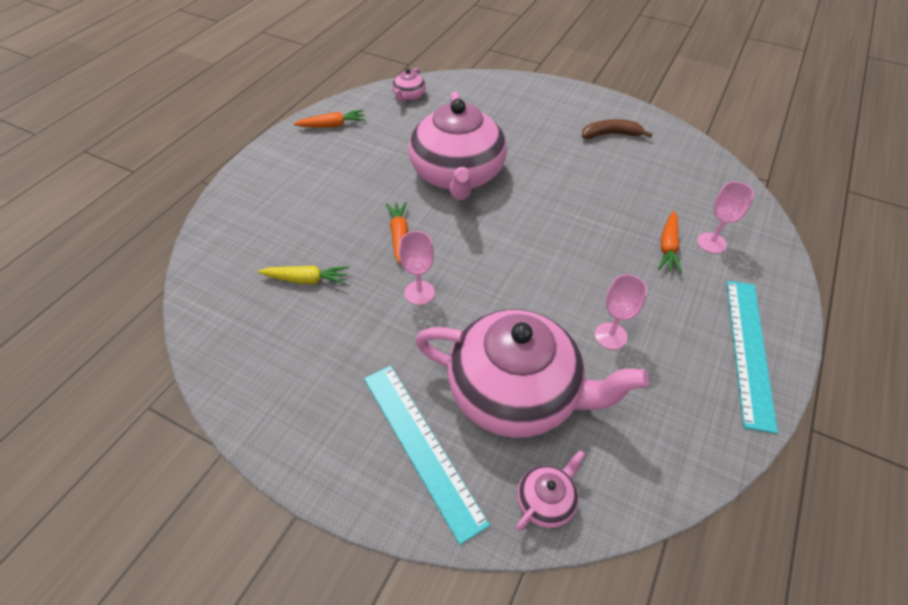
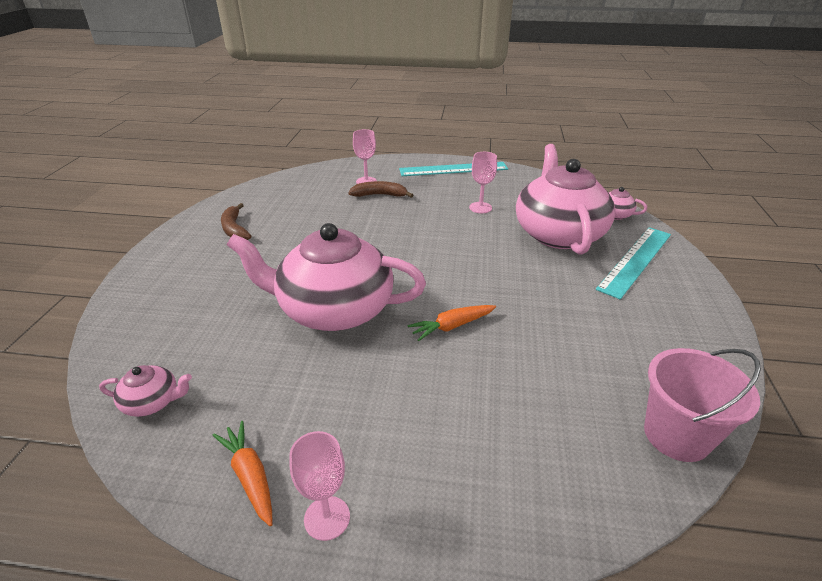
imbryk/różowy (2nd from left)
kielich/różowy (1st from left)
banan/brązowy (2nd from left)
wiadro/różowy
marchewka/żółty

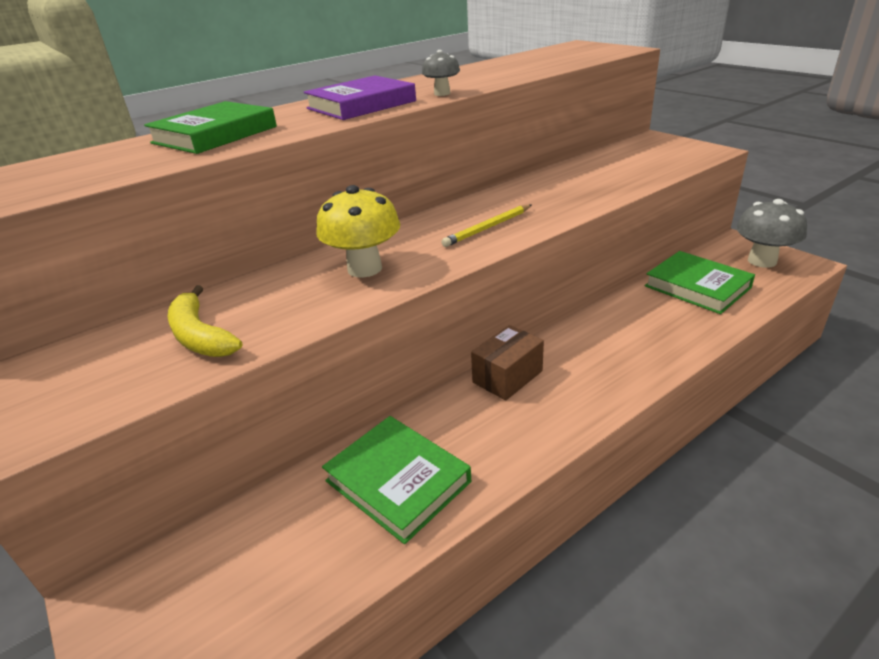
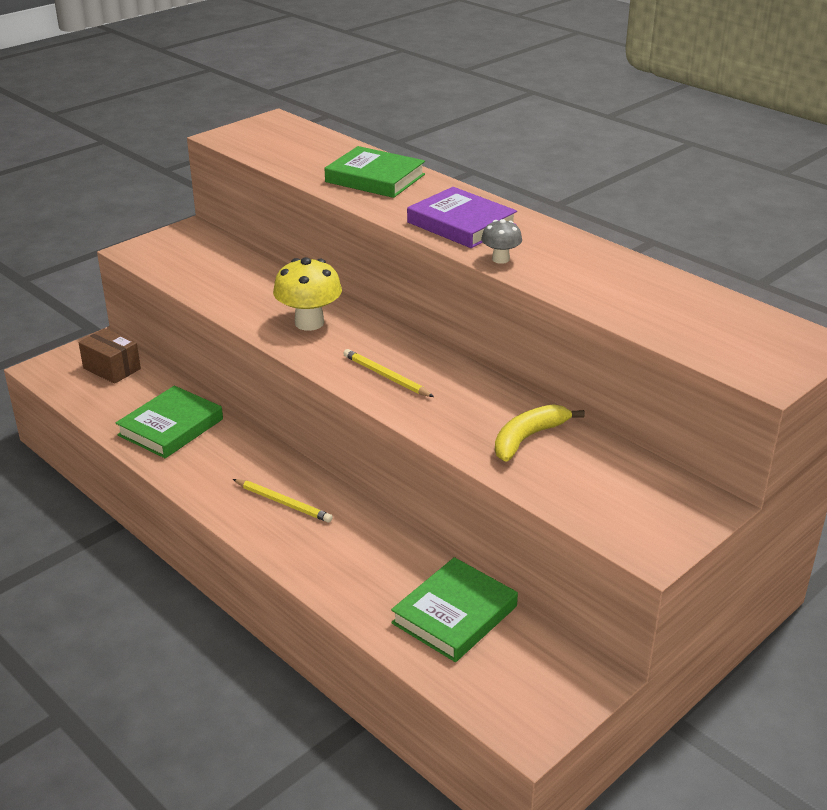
pudełko/brązowy
ołówek/żółty (1st from left)
banan/żółty
grzyb/szary (2nd from left in the first image)

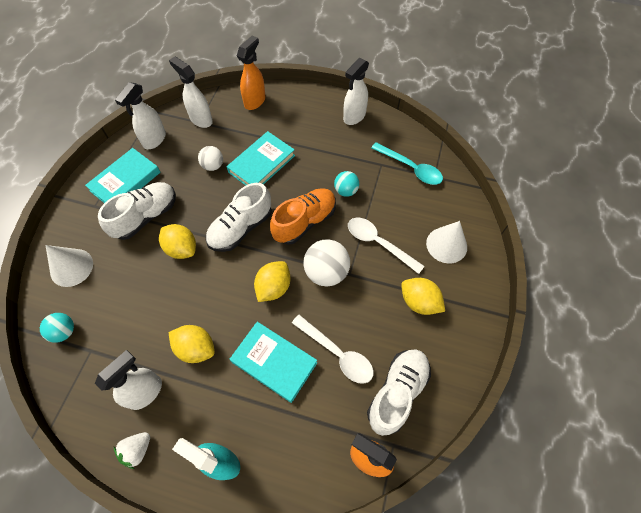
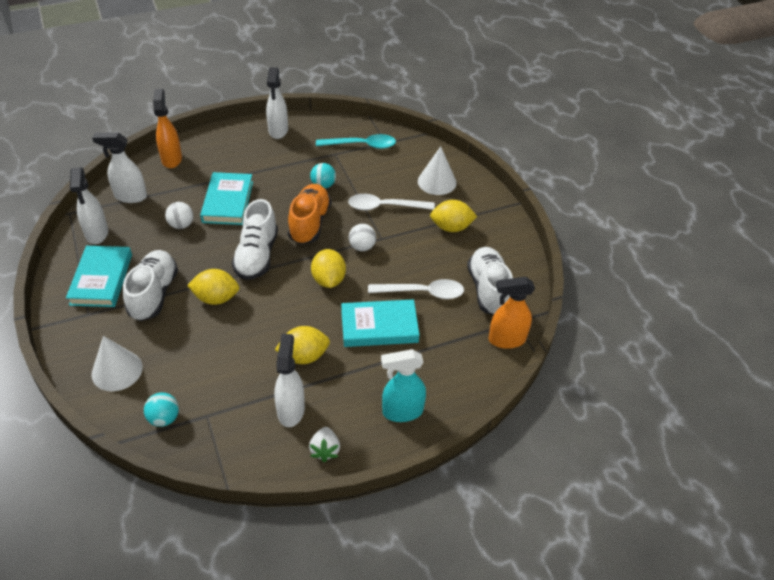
piłka/biały (2nd from left)

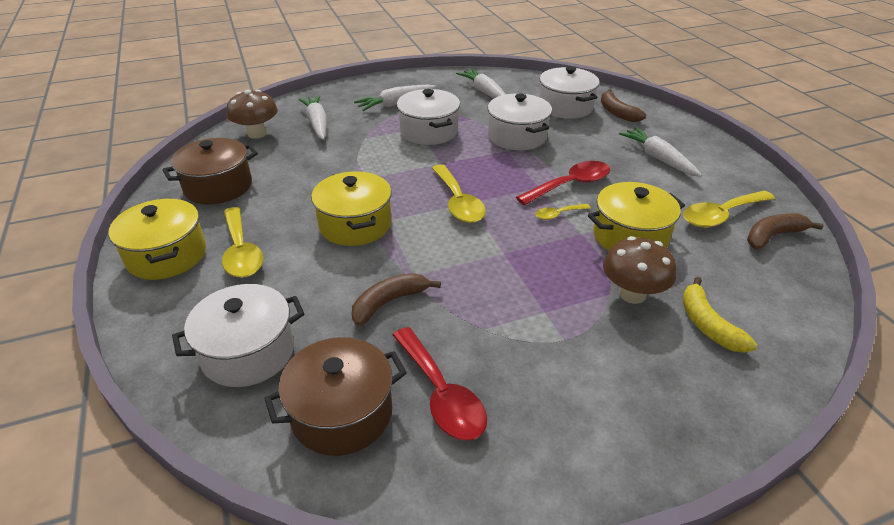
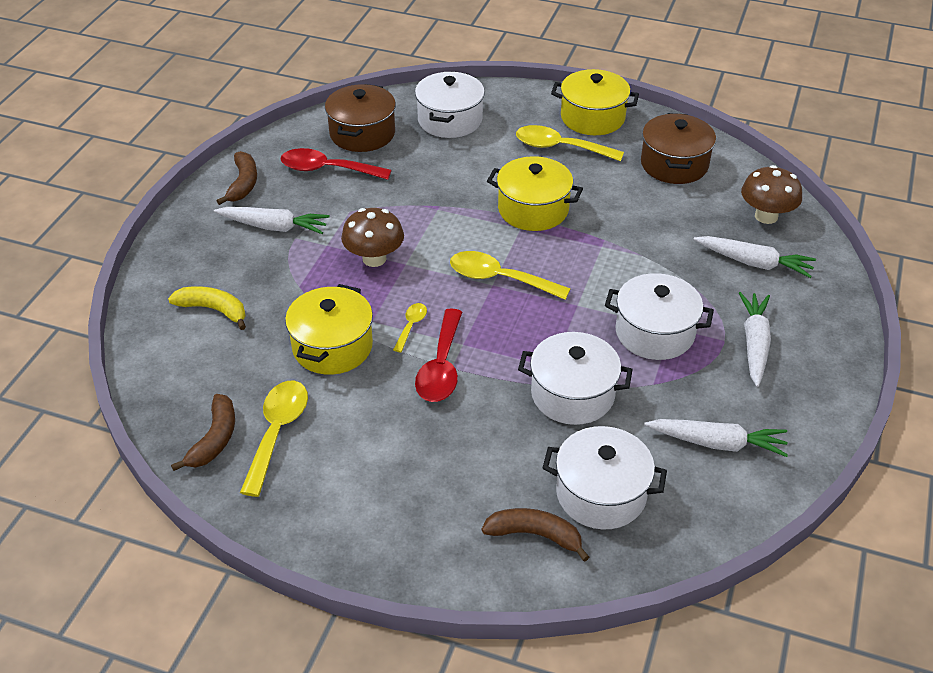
marchewka/biały (1st from left)
banan/brązowy (2nd from left)
grzyb/brązowy (1st from left)

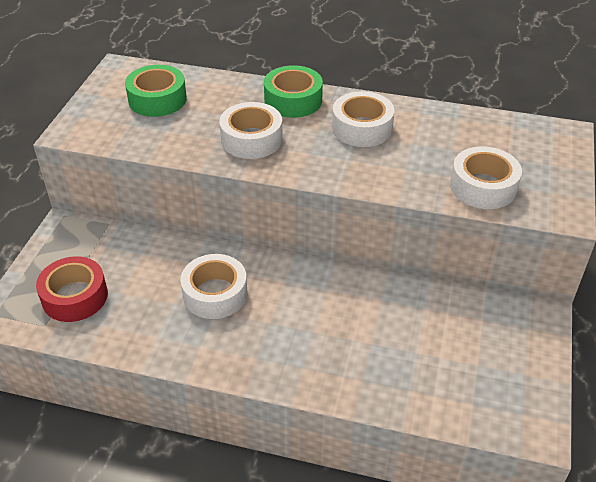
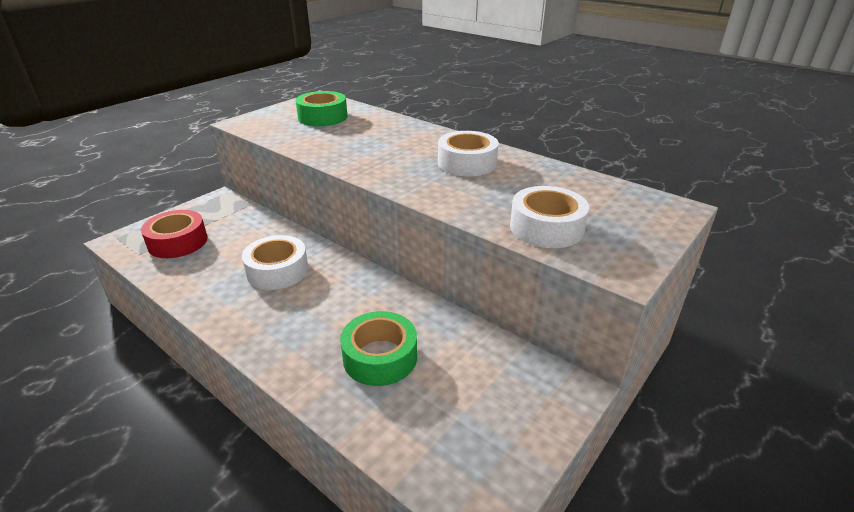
taśma klejąca/zielony (2nd from left)
taśma klejąca/biały (2nd from left in the first image)

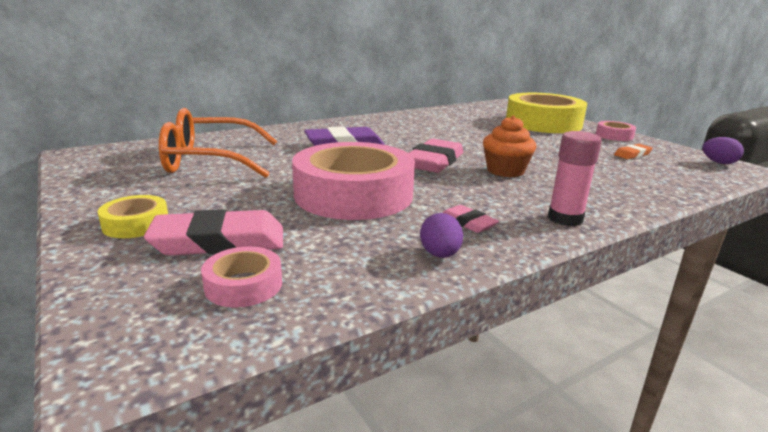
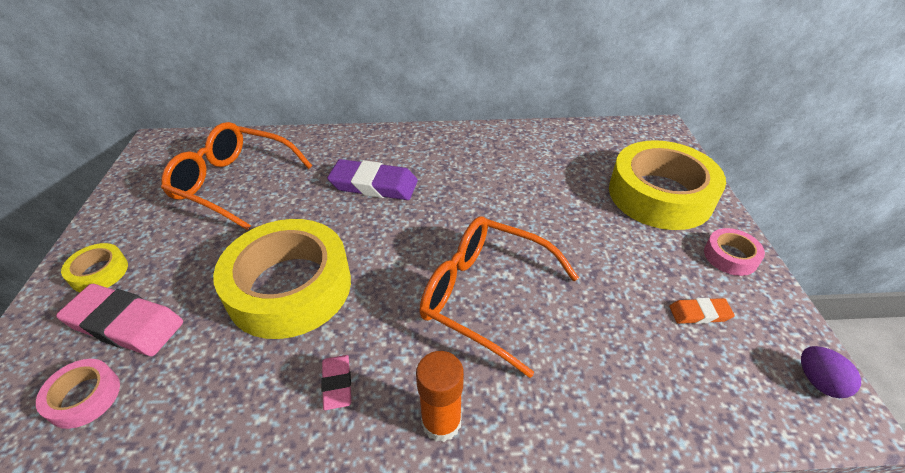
taśma klejąca/żółty (2nd from left)
klej w sztyfcie/pomarańczowy
okulary/pomarańczowy (2nd from left)
gumka do mazania/różowy (2nd from left in the first image)
jajko/fioletowy (1st from left in the first image)

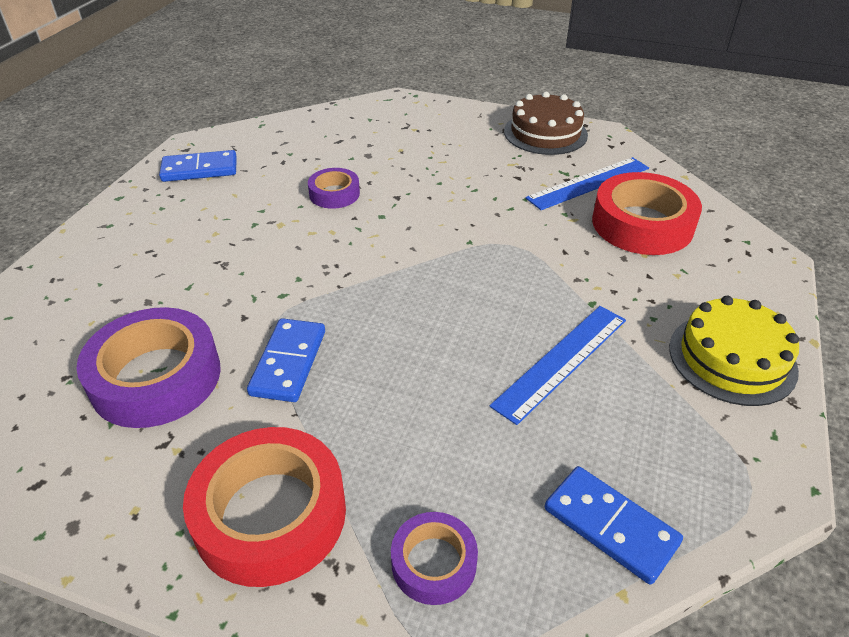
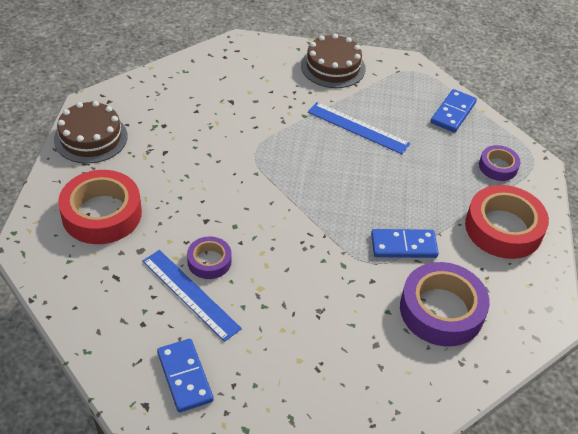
taśma klejąca/czerwony (1st from left)
linijka/niebieski (1st from left)
tort/brązowy (2nd from left)

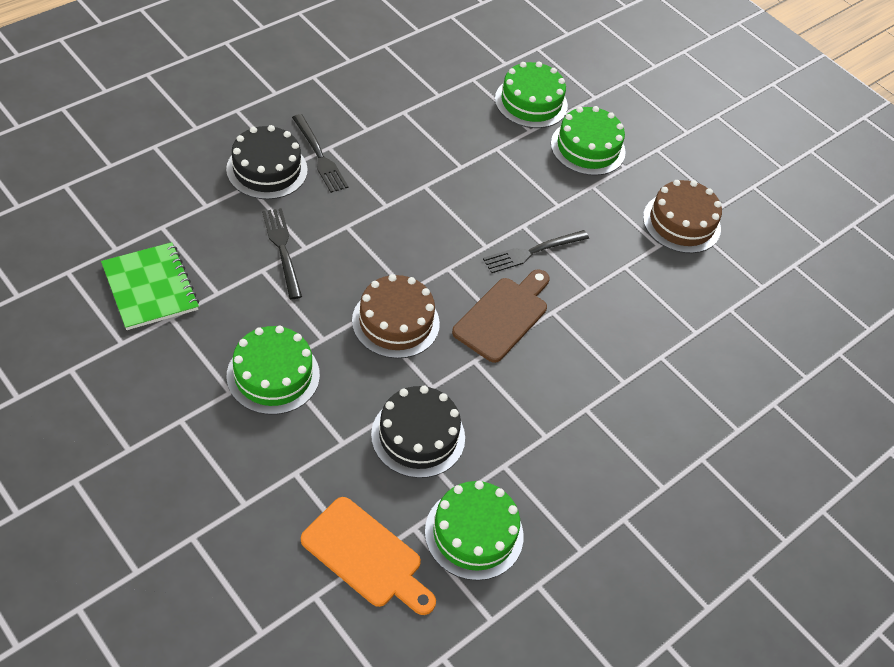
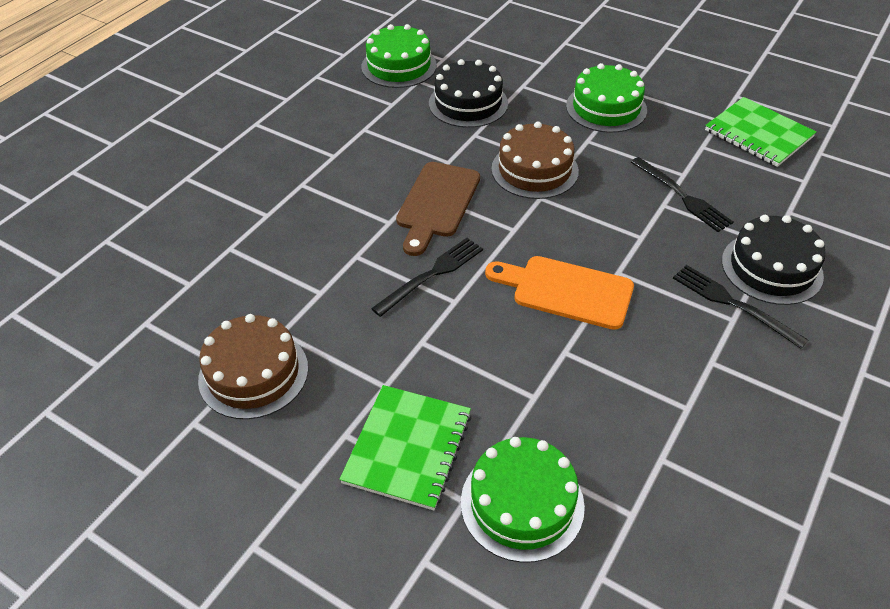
zeszyt/zielony (1st from left)
deska do krojenia/pomarańczowy

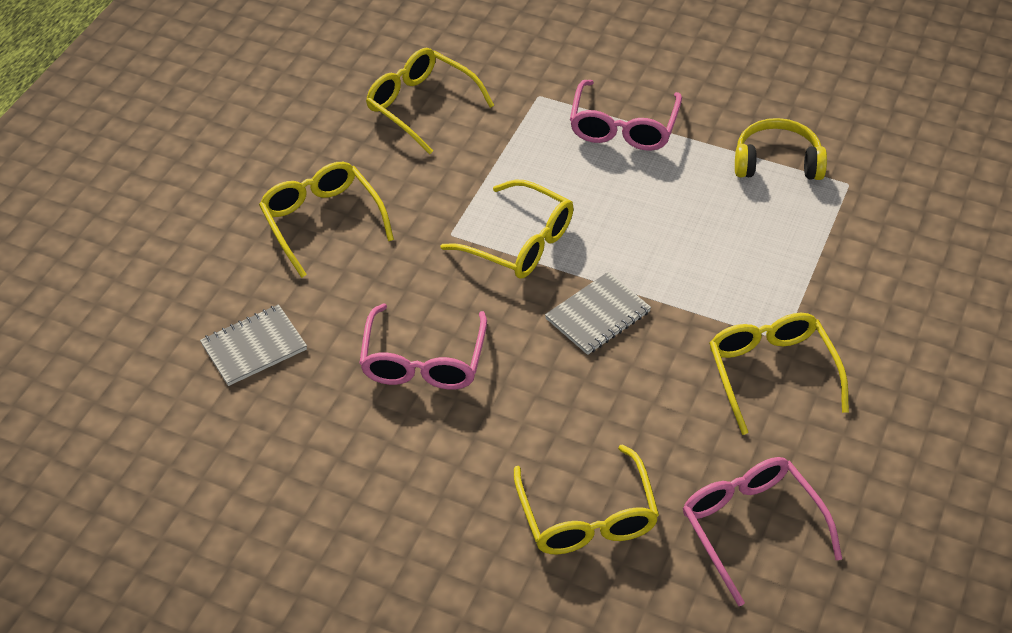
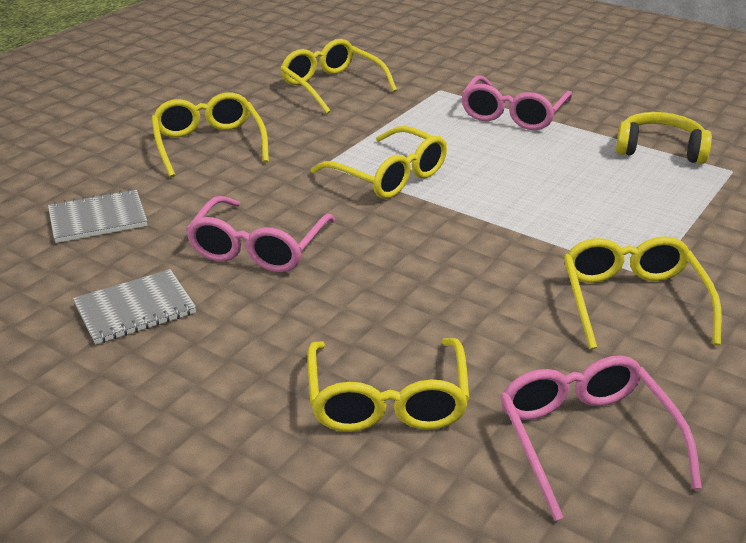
zeszyt/szary (2nd from left)

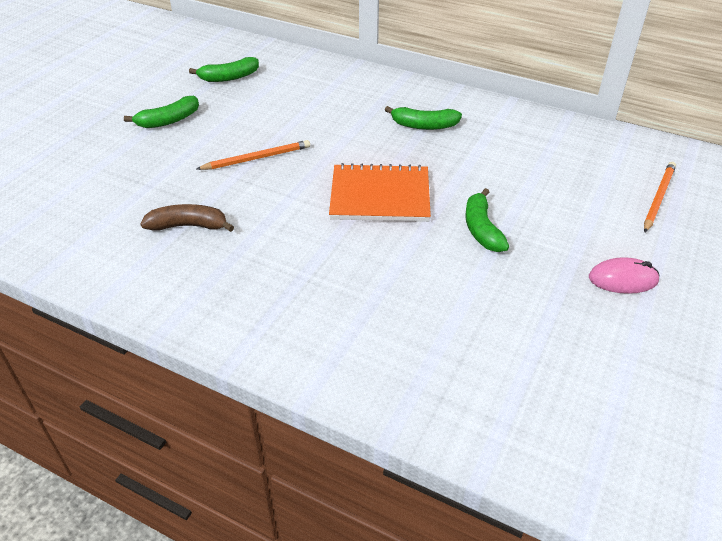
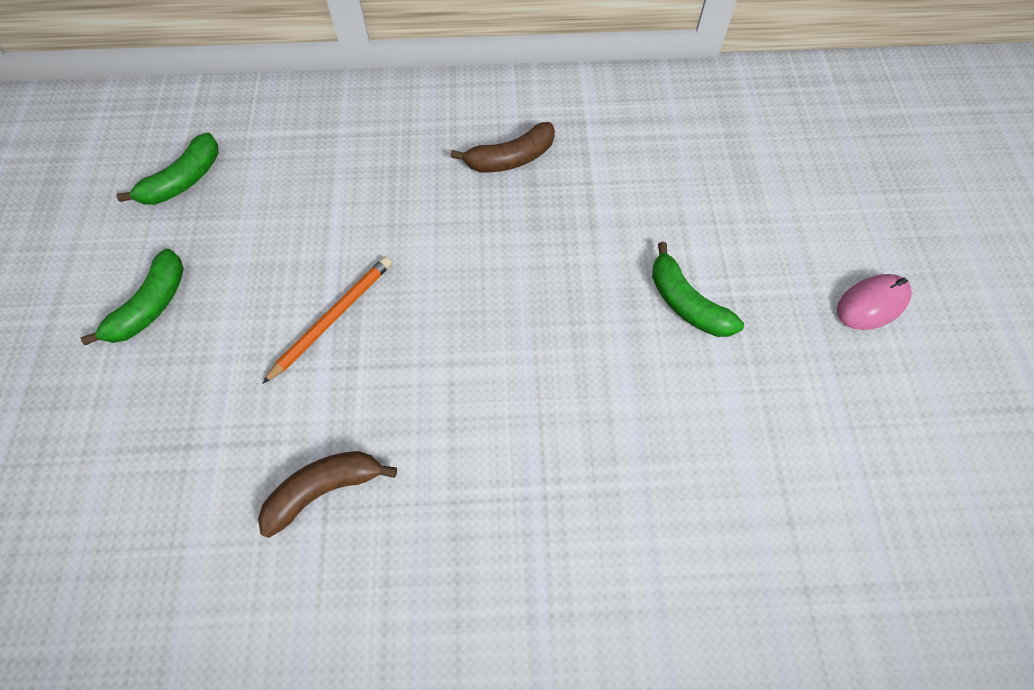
banan/brązowy (2nd from left)
zeszyt/pomarańczowy
ołówek/pomarańczowy (2nd from left in the first image)

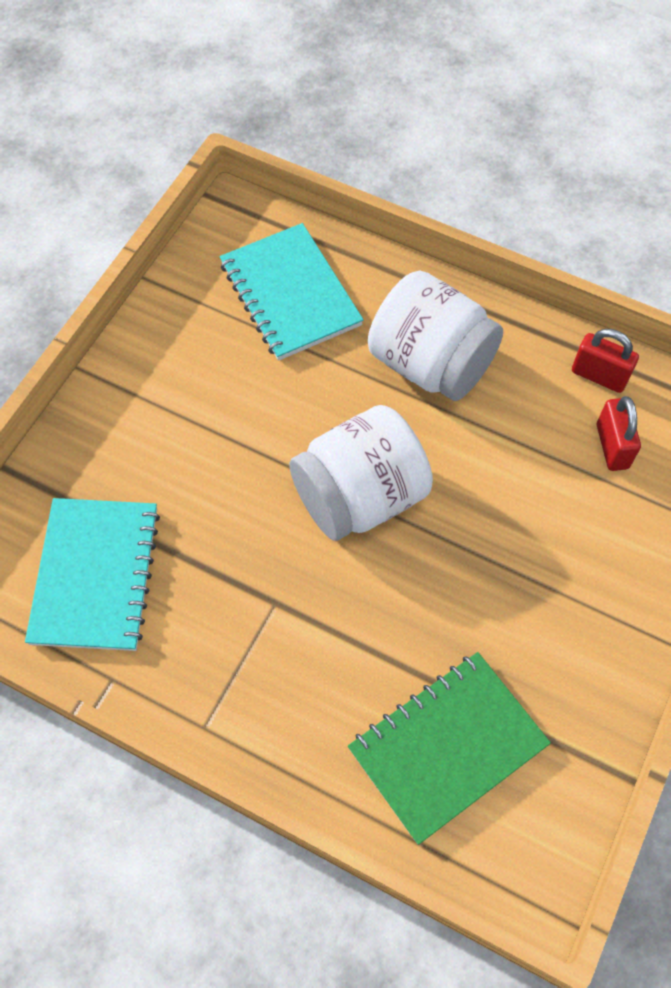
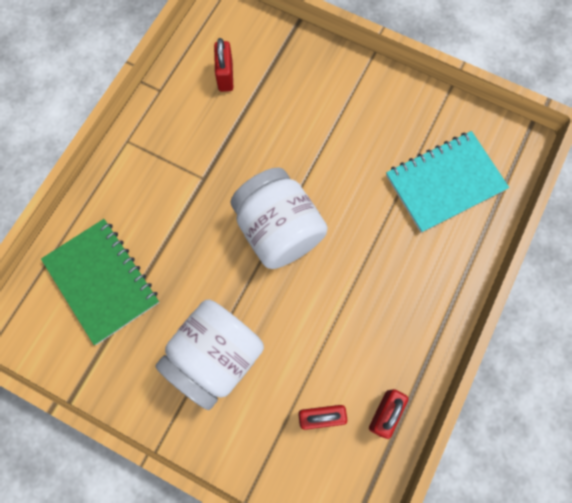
słoik/biały (1st from left)
kłódka/czerwony (1st from left)

